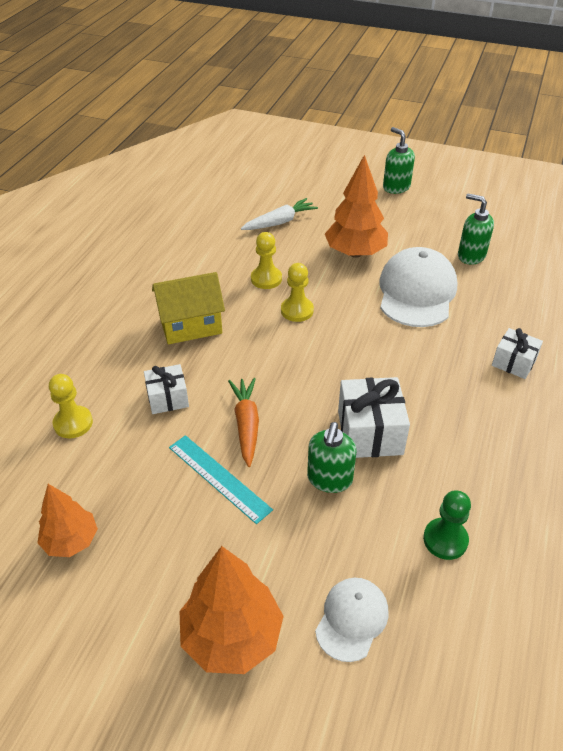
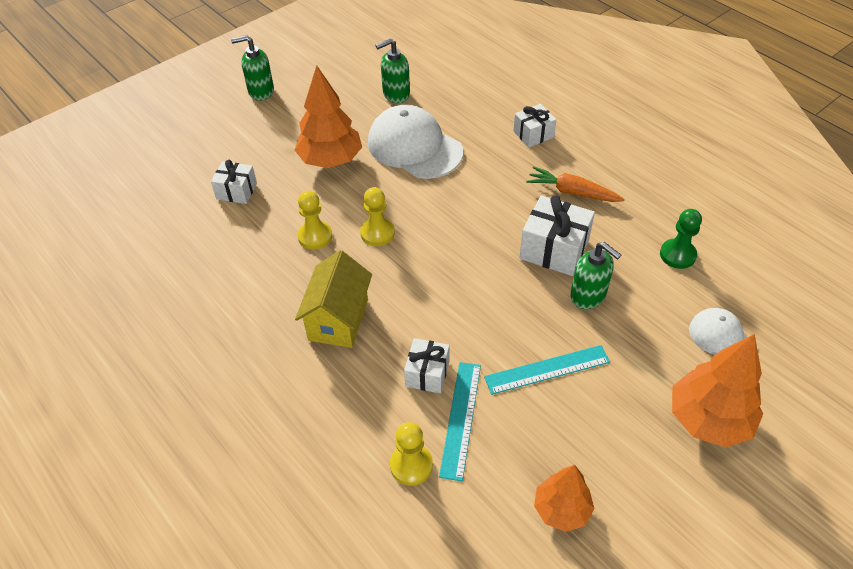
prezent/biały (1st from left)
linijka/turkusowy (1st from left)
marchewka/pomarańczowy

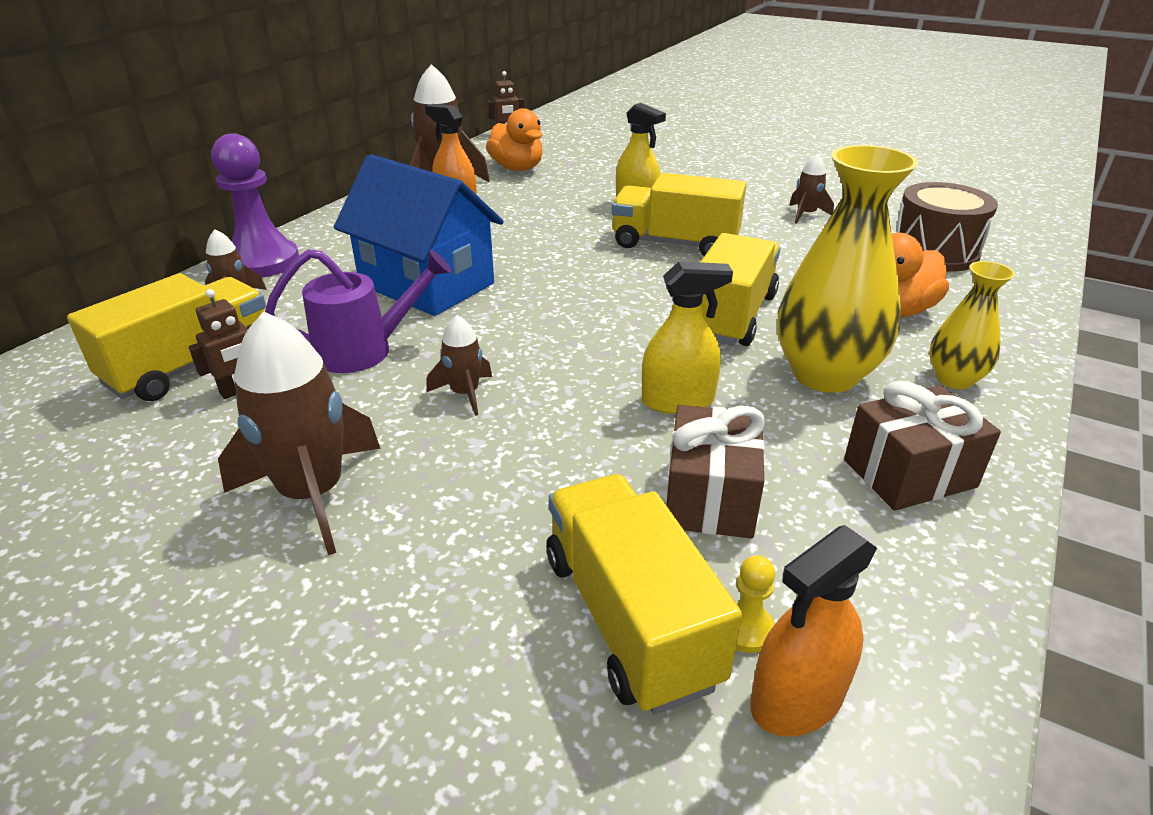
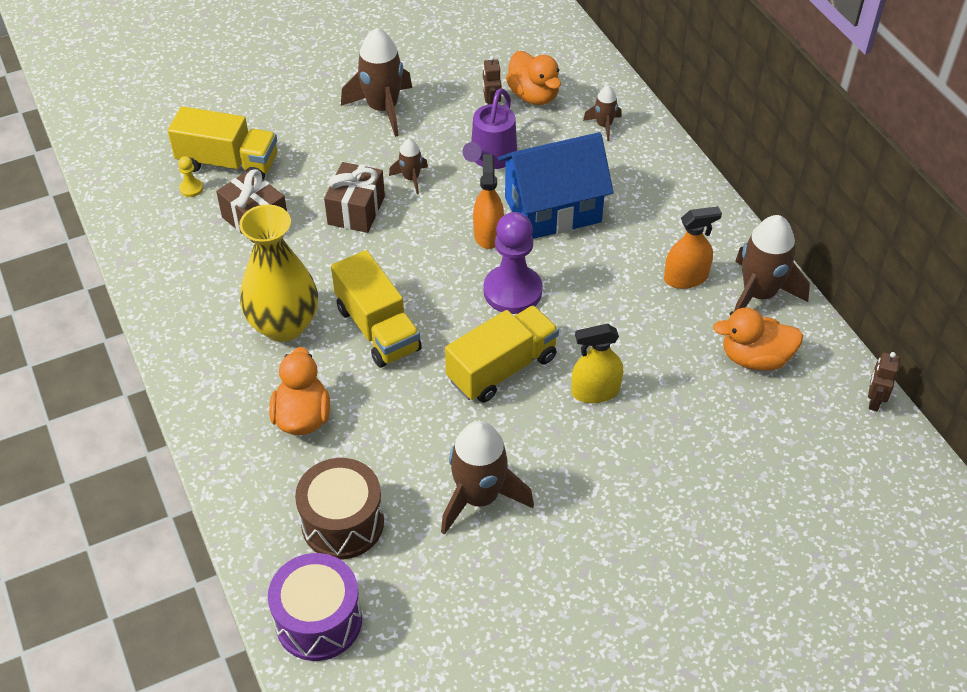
bęben/fioletowy
prezent/brązowy (2nd from left)
rakieta/brązowy (3rd from left)
spryskiwacz/pomarańczowy (1st from left)
pionek/fioletowy
kaczka/pomarańczowy (2nd from left)
spryskiwacz/żółty (2nd from left in the first image)
wazon/żółty (2nd from left in the first image)

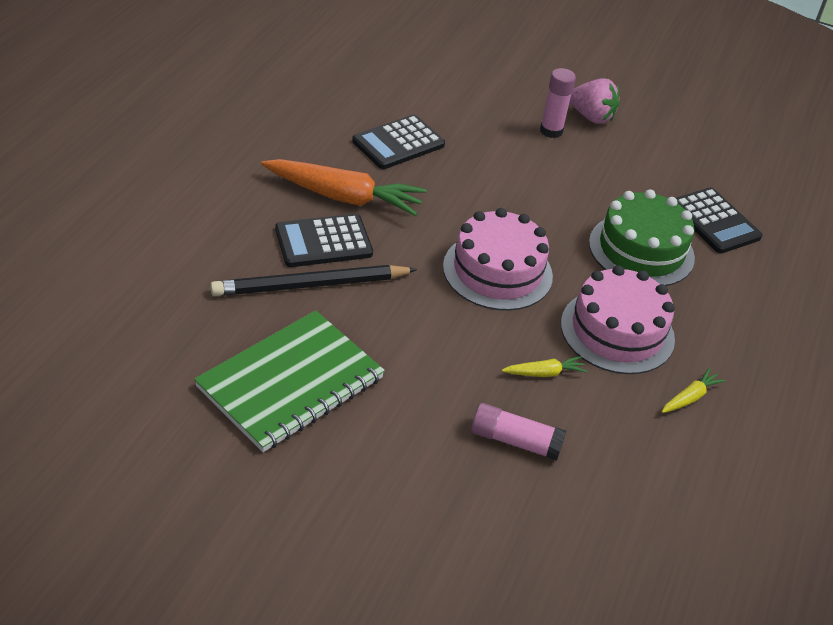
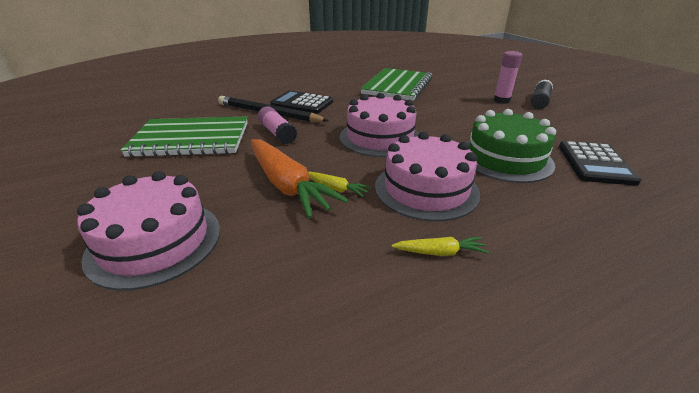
tort/różowy (1st from left)
marchewka/pomarańczowy
klej w sztyfcie/różowy (1st from left)
zeszyt/zielony (2nd from left)
klej w sztyfcie/czarny

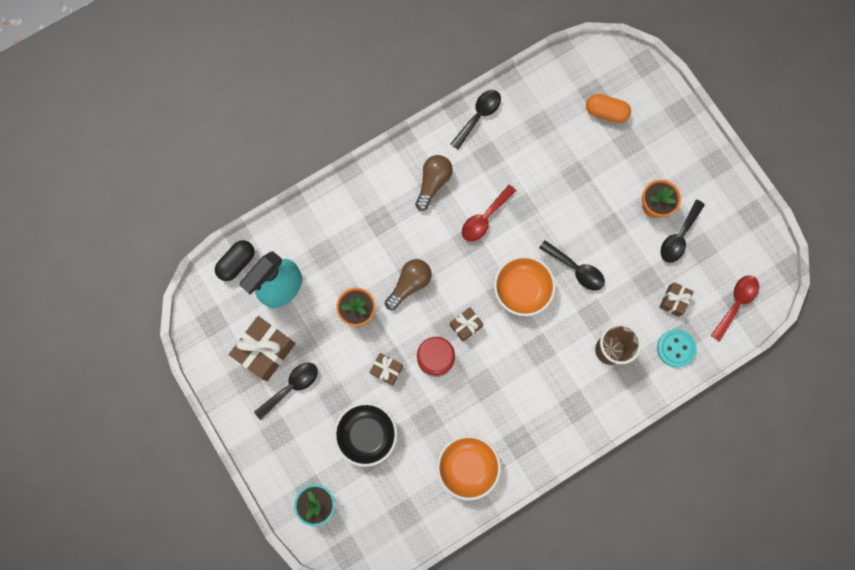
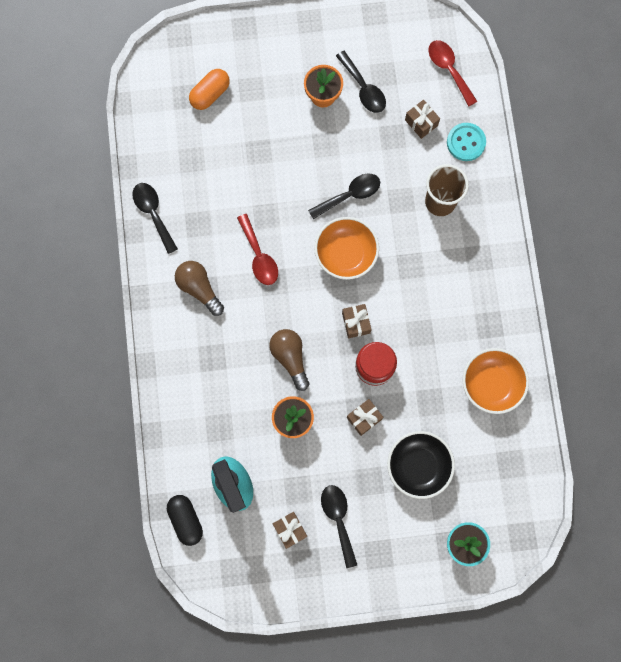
prezent/brązowy (1st from left)

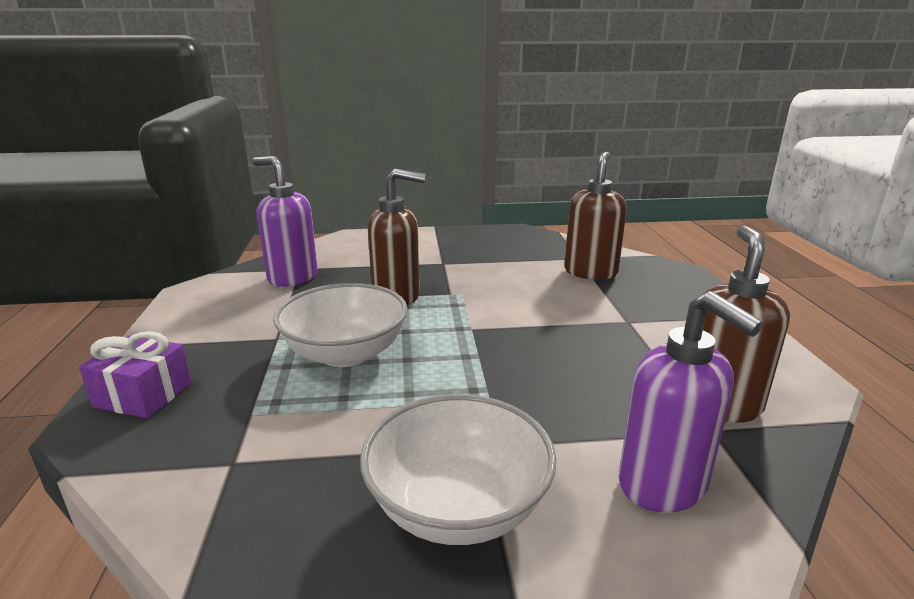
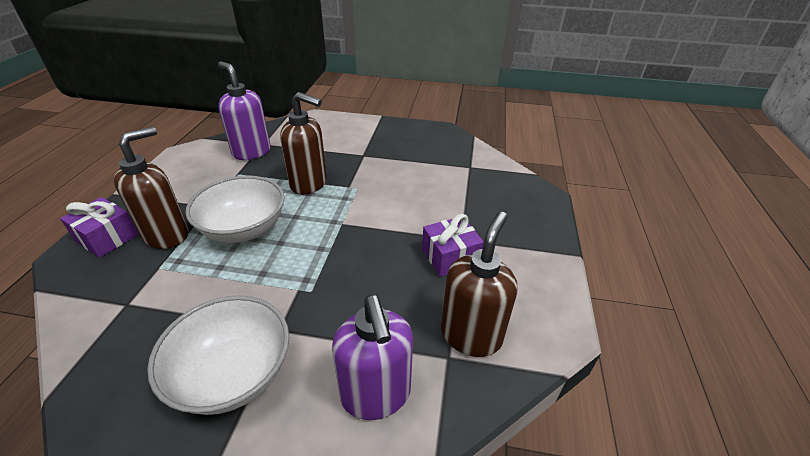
dozownik mydła/brązowy (1st from left)
prezent/fioletowy (2nd from left)

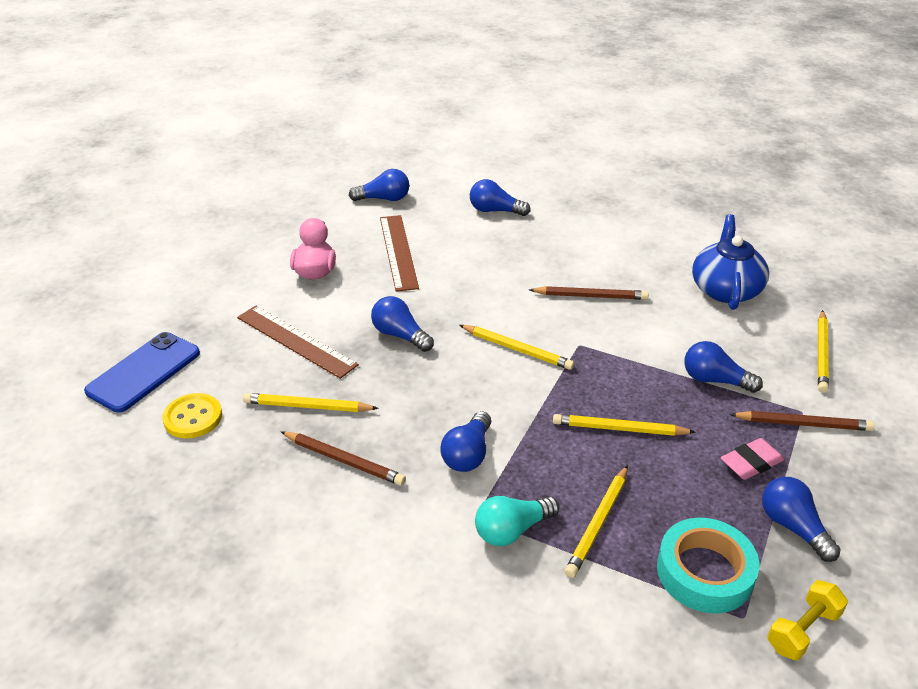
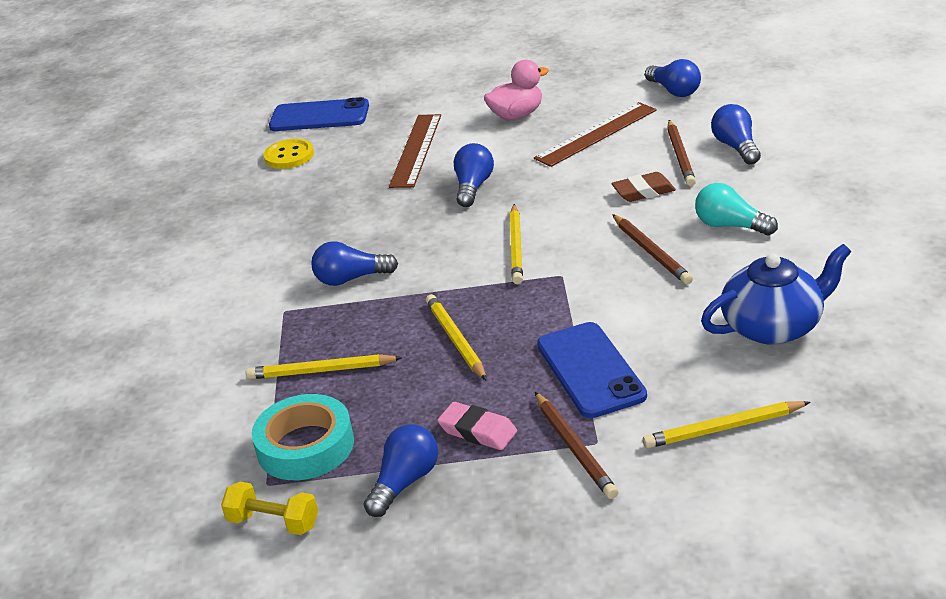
telefon/niebieski (2nd from left)
gumka do mazania/brązowy
ołówek/brązowy (3rd from left)
żarówka/turkusowy
ołówek/żółty (1st from left in the first image)

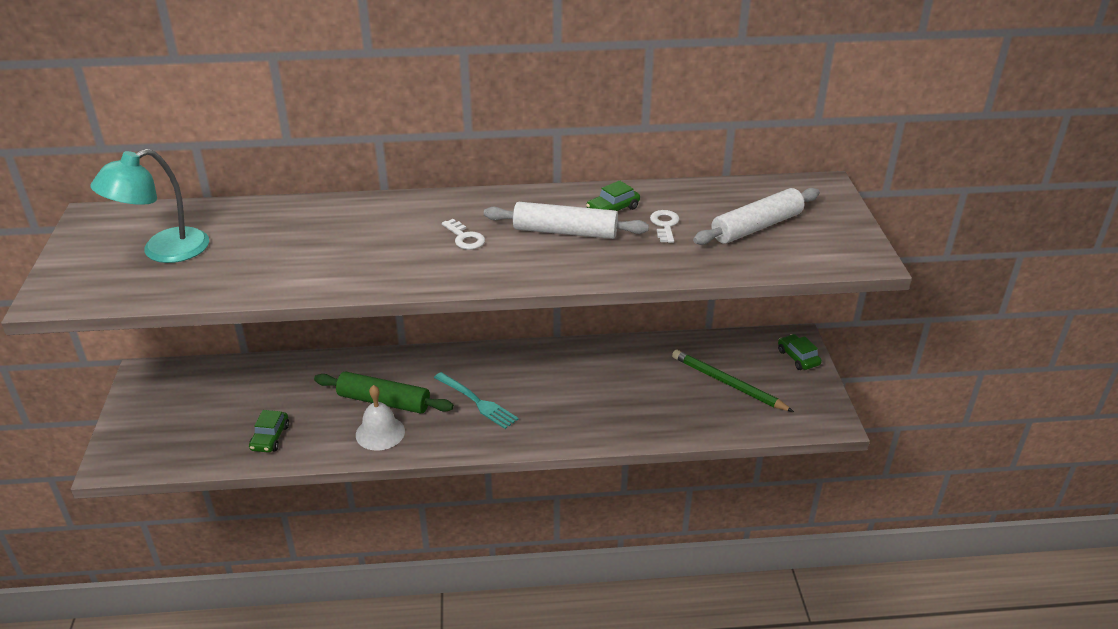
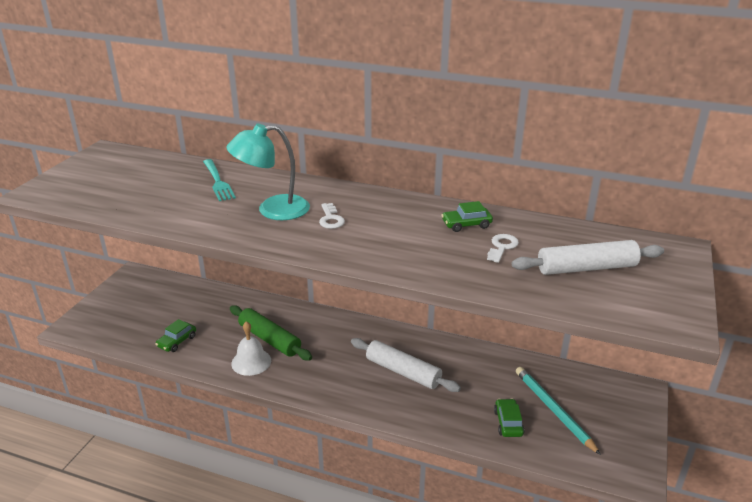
widelec/turkusowy
lampka/turkusowy
wałek do ciasta/biały (1st from left)
samochód/zielony (3rd from left)
ołówek/turkusowy

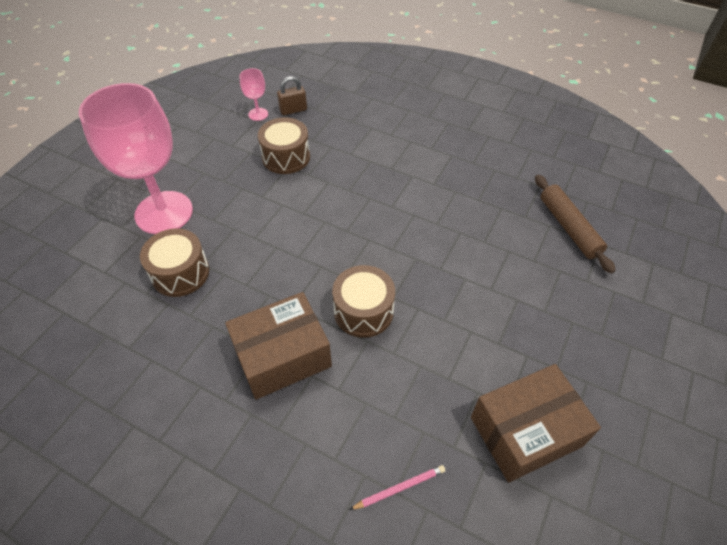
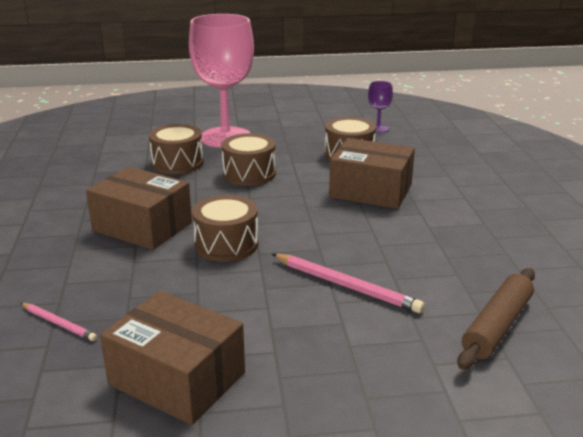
bęben/brązowy (3rd from left)
ołówek/różowy (2nd from left)
pudełko/brązowy (3rd from left)
kielich/fioletowy
kłódka/brązowy

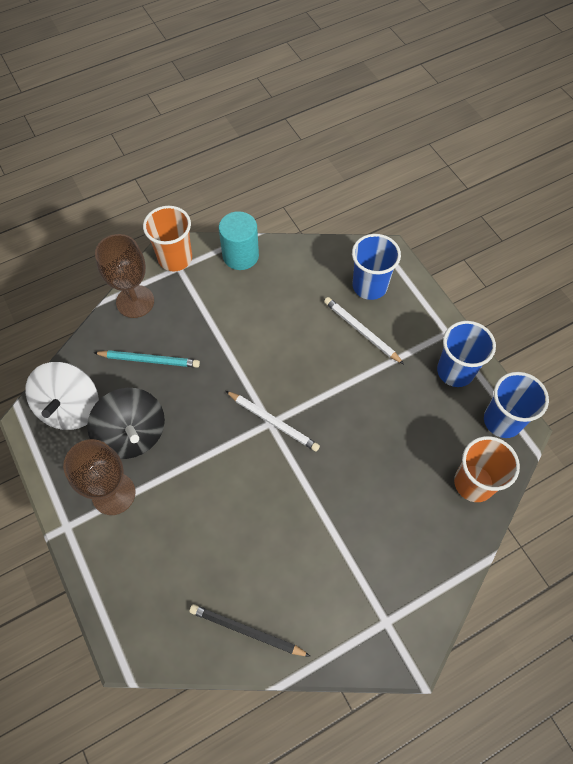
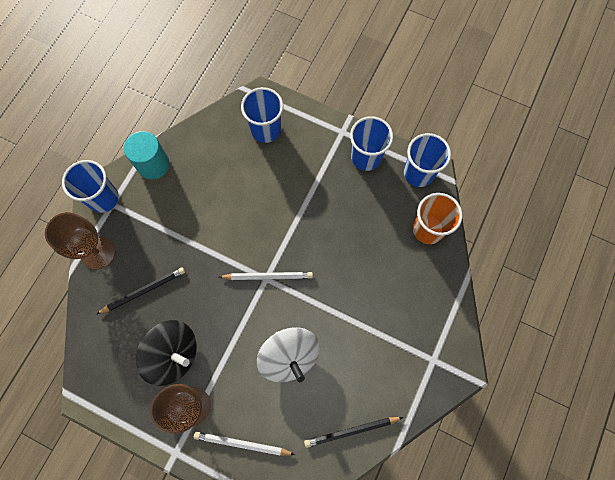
szklanka/niebieski (1st from left)
ołówek/czarny (1st from left)
ołówek/biały (1st from left)
bączek/biały

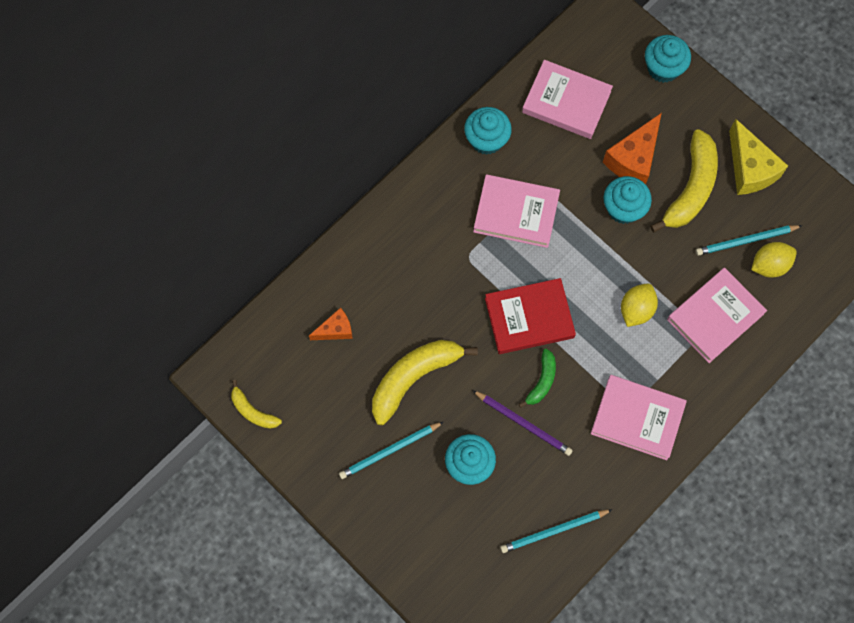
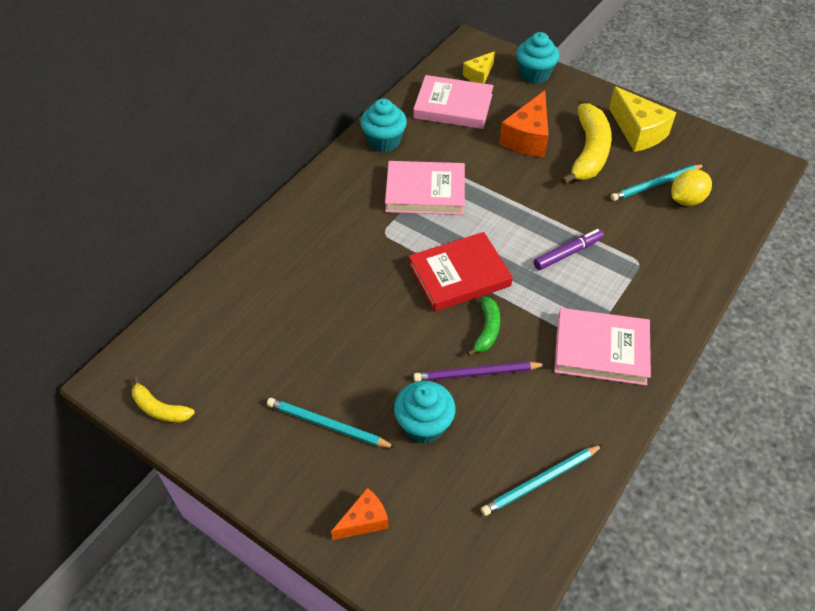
ołówek/turkusowy (1st from left)
ser/pomarańczowy (1st from left)
ołówek/fioletowy
ser/żółty (1st from left)
flamaster/fioletowy
banan/żółty (2nd from left in the first image)
muffinka/turkusowy (3rd from left in the first image)
książka/różowy (4th from left in the first image)

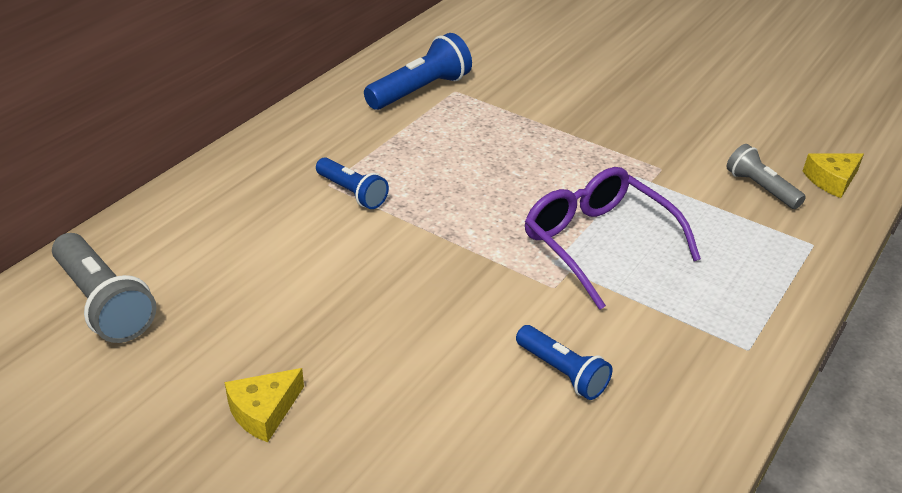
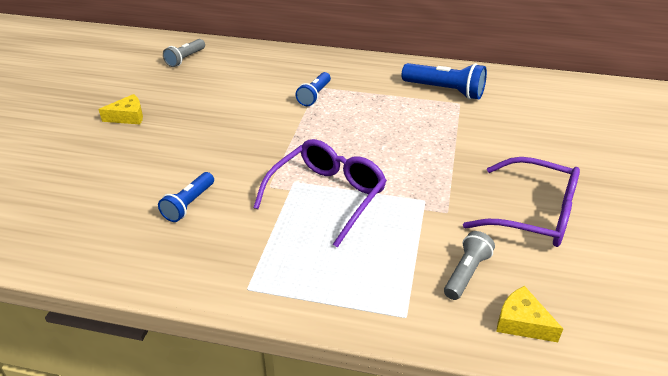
ser/żółty (1st from left)
latarka/szary (1st from left)
okulary/fioletowy (2nd from left)

